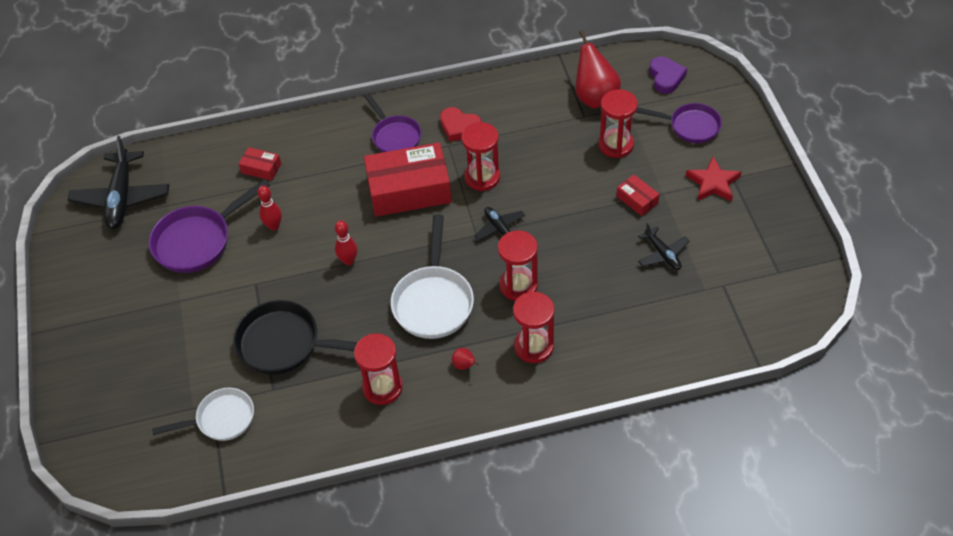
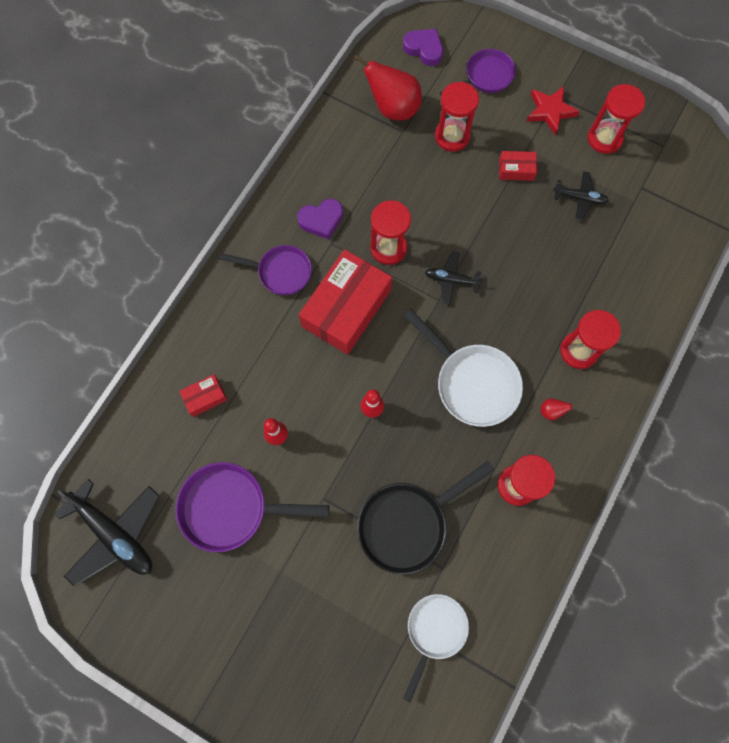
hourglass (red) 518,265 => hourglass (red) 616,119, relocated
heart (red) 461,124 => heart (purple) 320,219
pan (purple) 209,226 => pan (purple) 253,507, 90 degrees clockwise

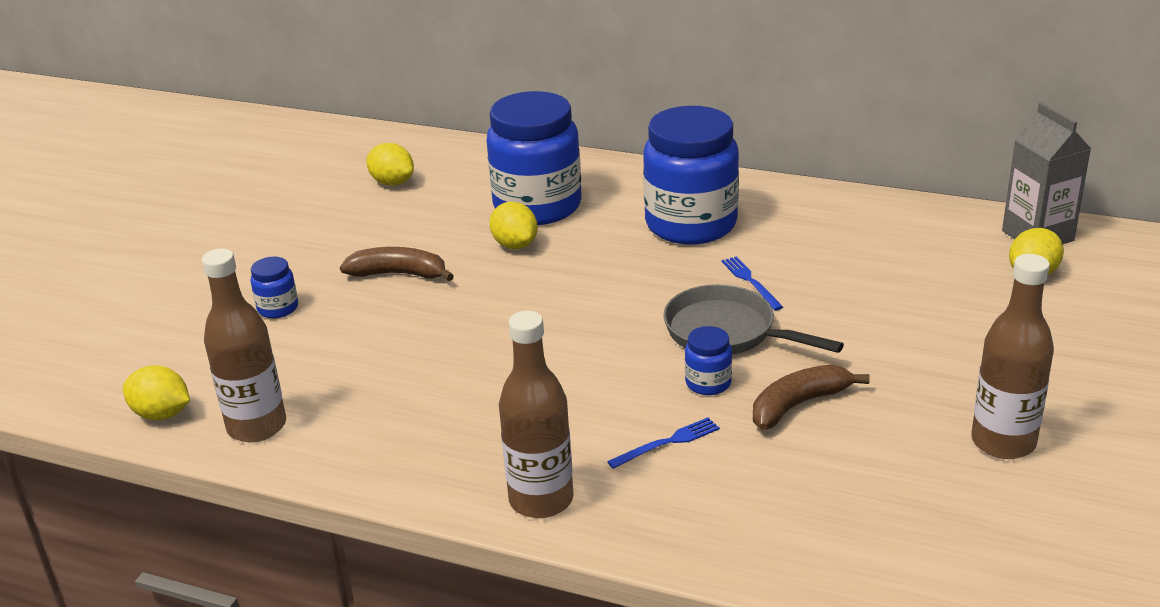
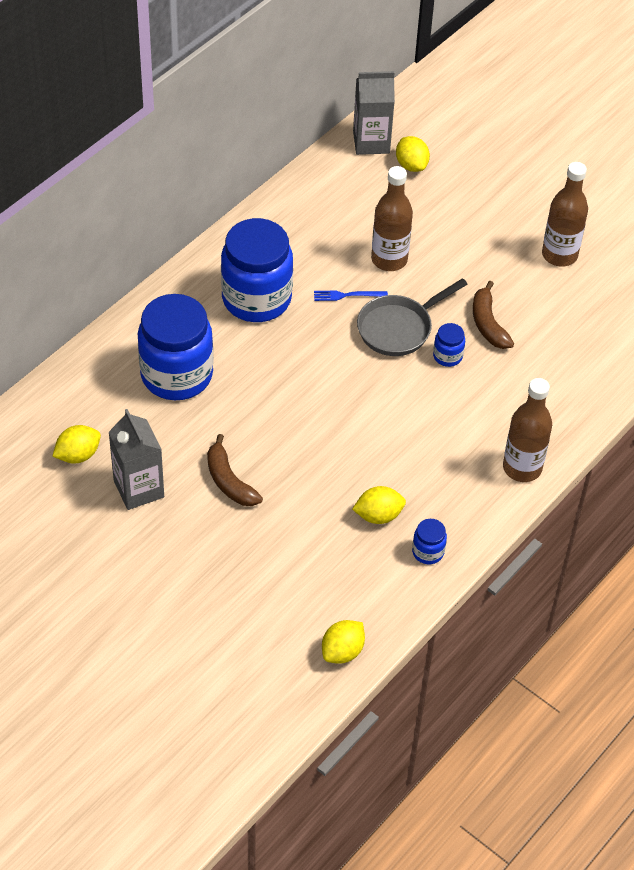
fork (blue) 663,443 => nothing
nothing => carton (grey) 136,459
bottle (brown) 244,345 => bottle (brown) 392,218, relocated
jar (blue) 274,287 => jar (blue) 429,541, relocated
lemon (yellow) 514,225 => lemon (yellow) 379,505, relocated
banana (brown) 397,264 => banana (brown) 235,470, 60 degrees counterclockwise

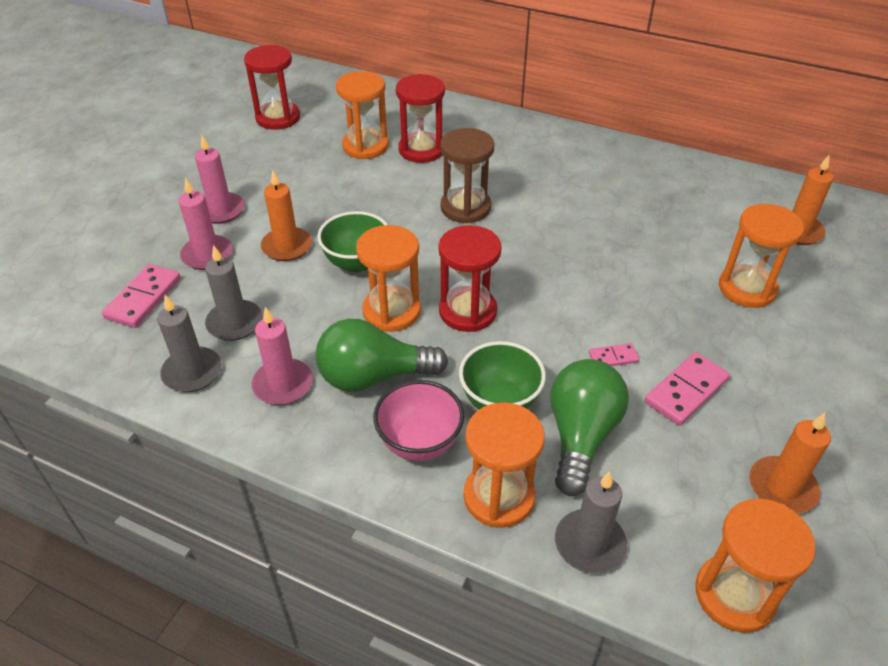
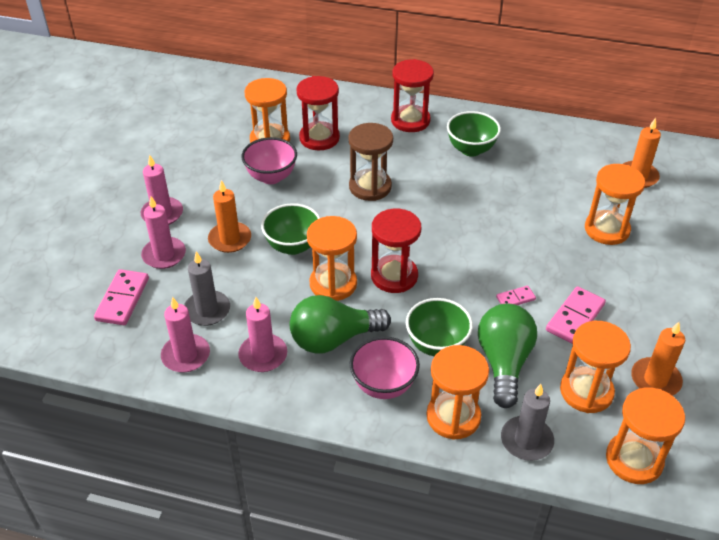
nothing => bowl (pink) 269,160
nothing => bowl (green) 474,134
nothing => hourglass (orange) 595,367
hourglass (red) 272,87 => hourglass (red) 412,95, relocated
candle (grey) 189,343 => candle (pink) 185,334

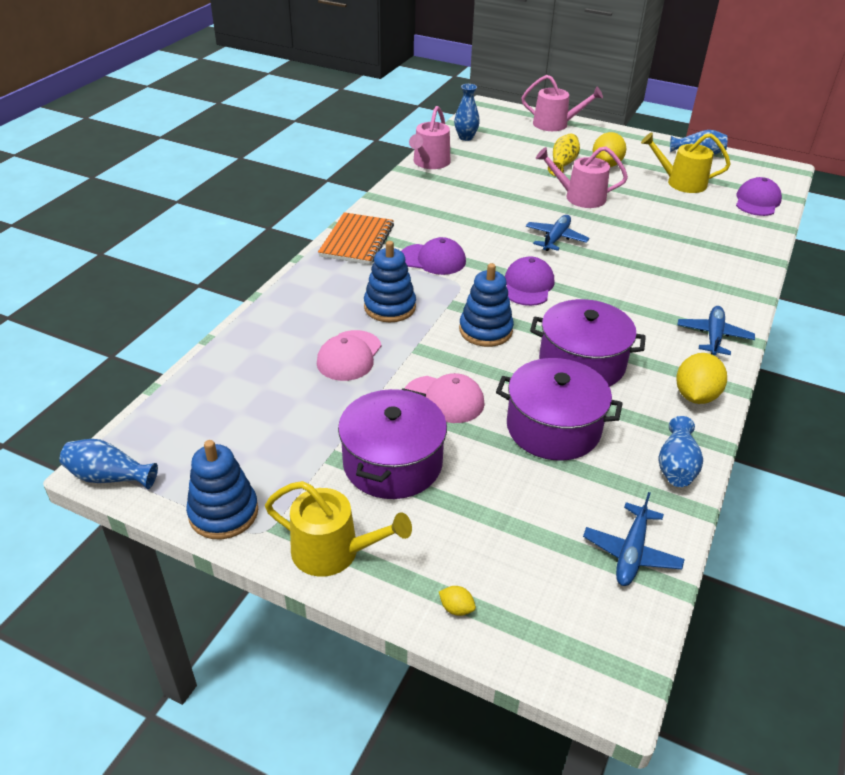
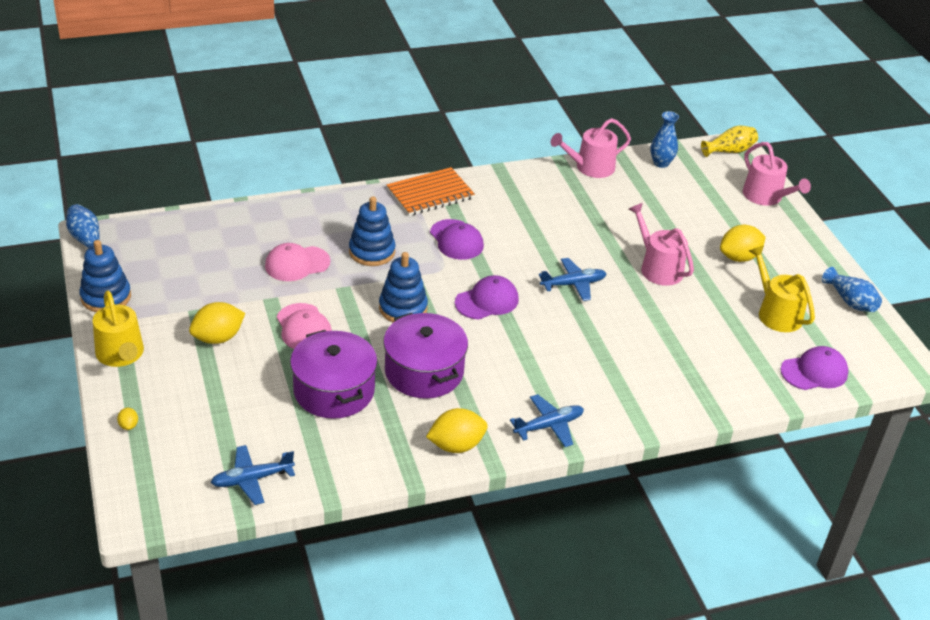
vase (blue) 681,451 => nothing
vase (yellow) 564,155 => vase (yellow) 729,141, relocated
pot (purple) 392,443 => lemon (yellow) 217,323

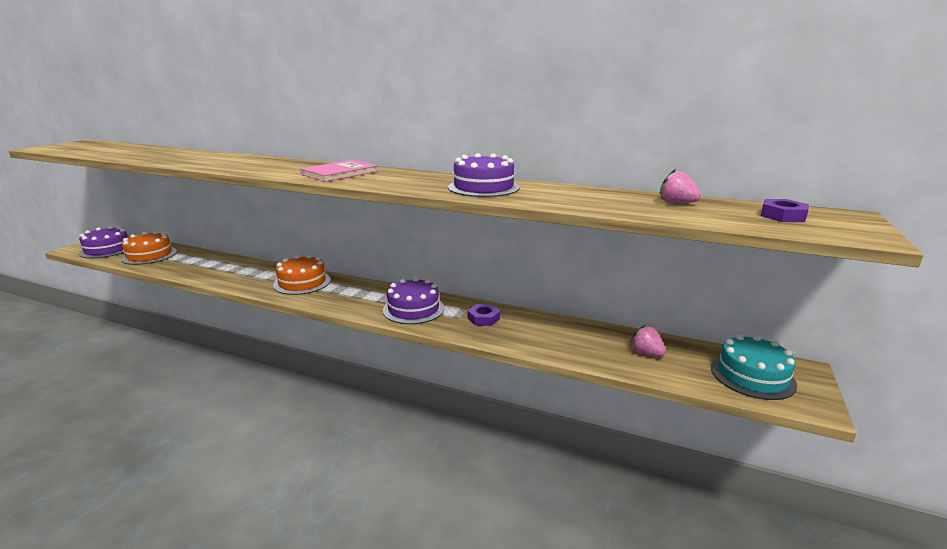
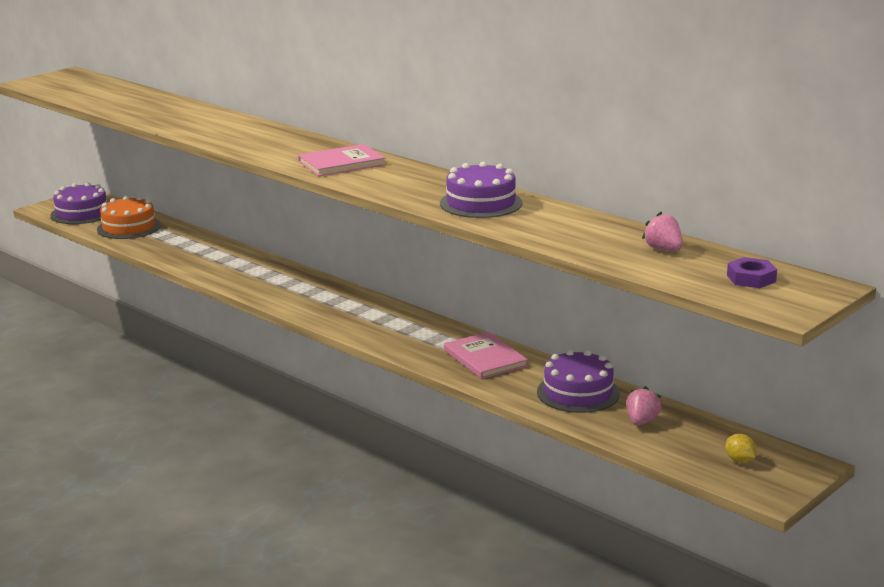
cake (orange) 302,275 => nothing
cake (purple) 413,300 => cake (purple) 578,381, relocated
nut (purple) 483,315 => book (pink) 486,355
cake (turquoise) 754,367 => lemon (yellow) 741,448
strawberry (pink) 648,340 => strawberry (pink) 644,405, 45 degrees clockwise

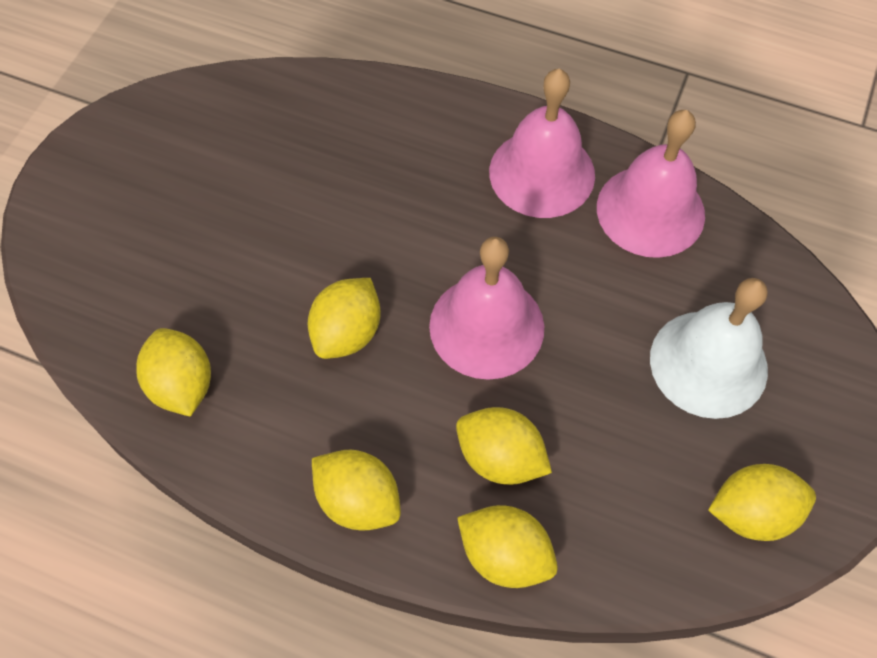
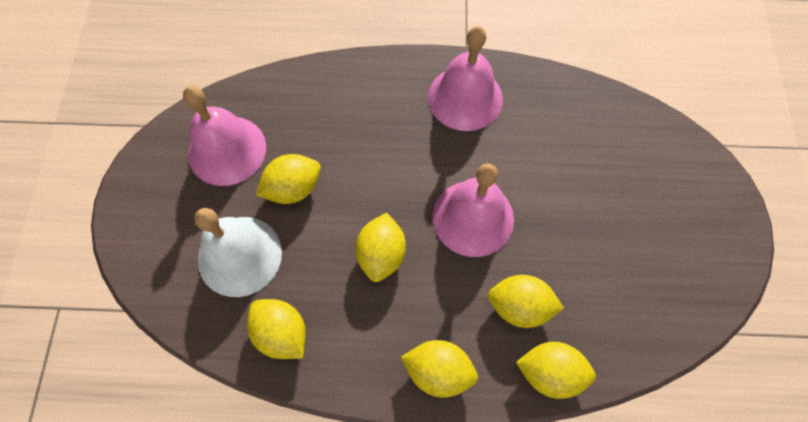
bell (pink) 651,184 => bell (pink) 224,136, relocated
bell (white) 709,348 => bell (white) 238,252, relocated
lemon (yellow) 762,502 => lemon (yellow) 288,179, relocated

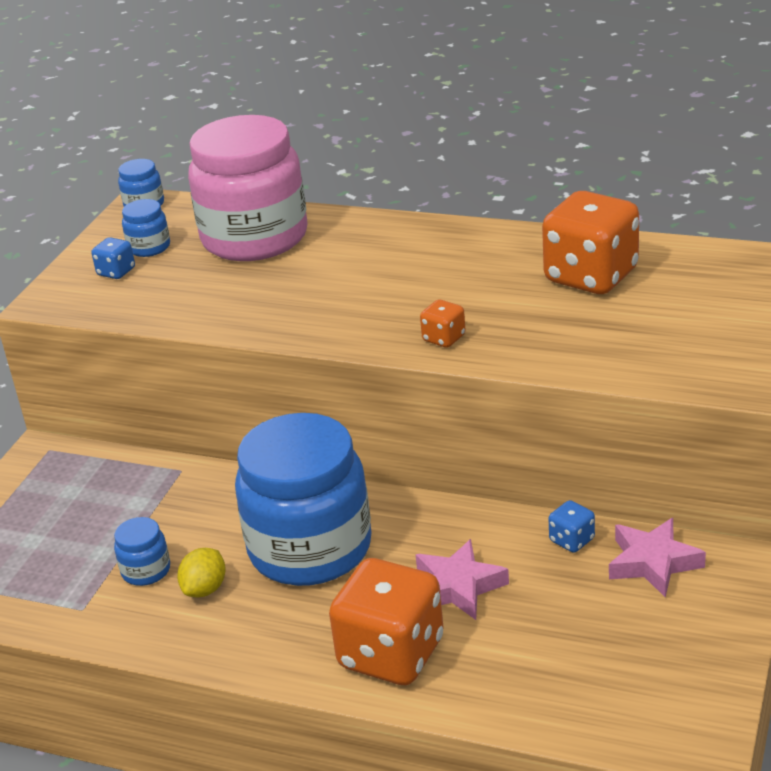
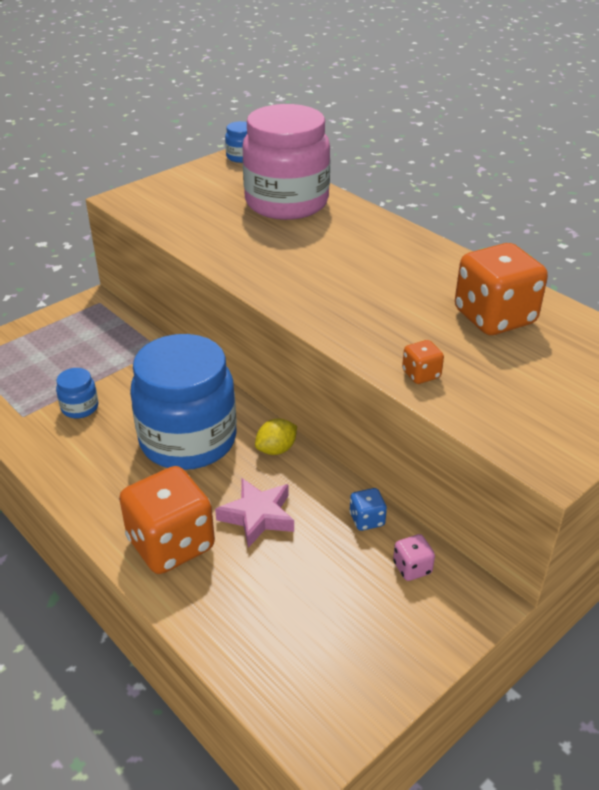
dice (blue) 113,258 => nothing
jar (blue) 146,228 => nothing
lemon (yellow) 201,573 => lemon (yellow) 276,437, relocated
dice (orange) 442,324 => dice (orange) 423,362, relocated
star (pink) 657,558 => dice (pink) 414,557

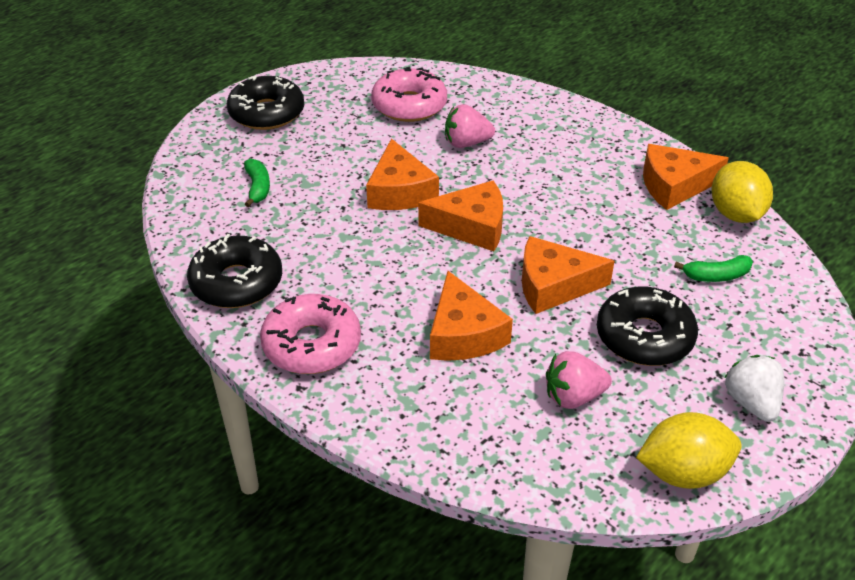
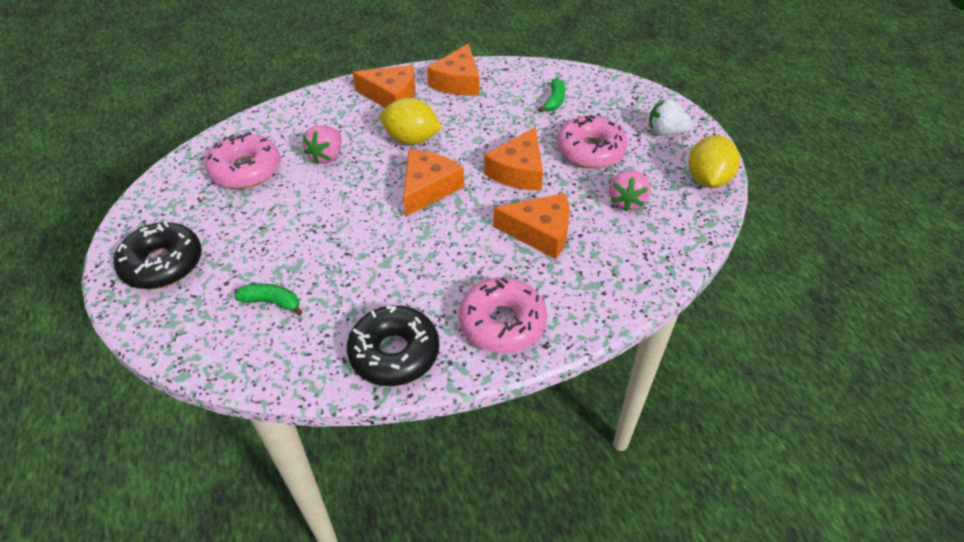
cheese (orange) 402,174 => cheese (orange) 383,86, relocated
lemon (yellow) 742,192 => lemon (yellow) 411,121, relocated
donut (black) 647,326 => donut (pink) 592,141

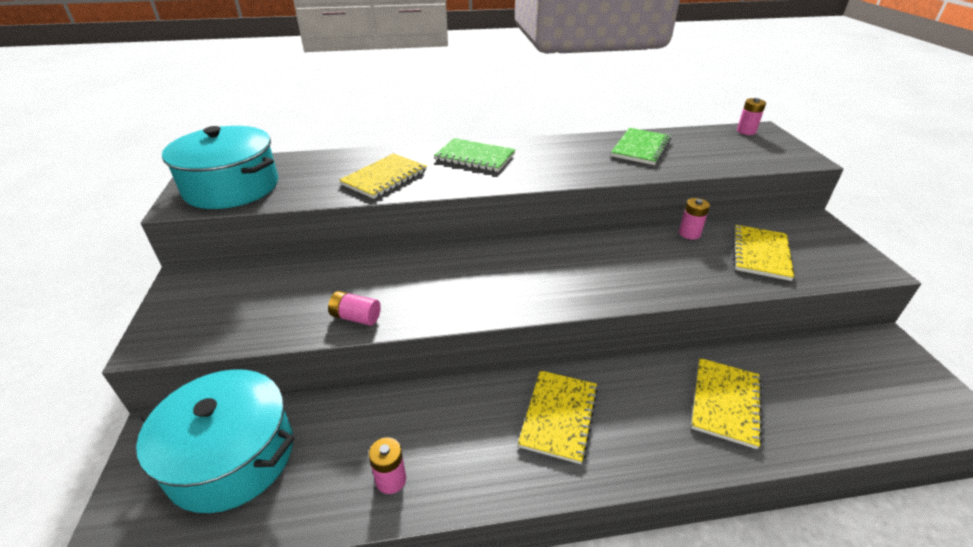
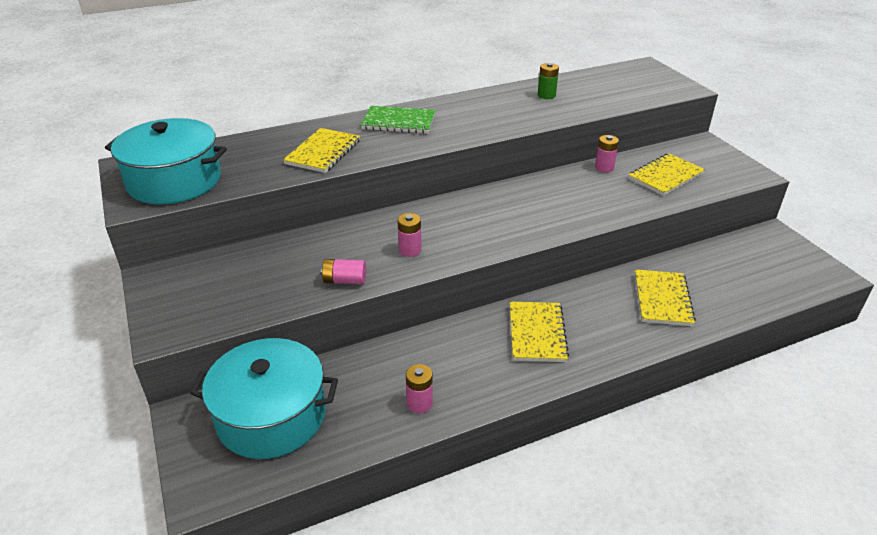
battery (pink) 751,116 => battery (pink) 409,235, relocated
notebook (green) 641,146 => battery (green) 548,81
notebook (yellow) 763,253 => notebook (yellow) 666,174, 45 degrees clockwise

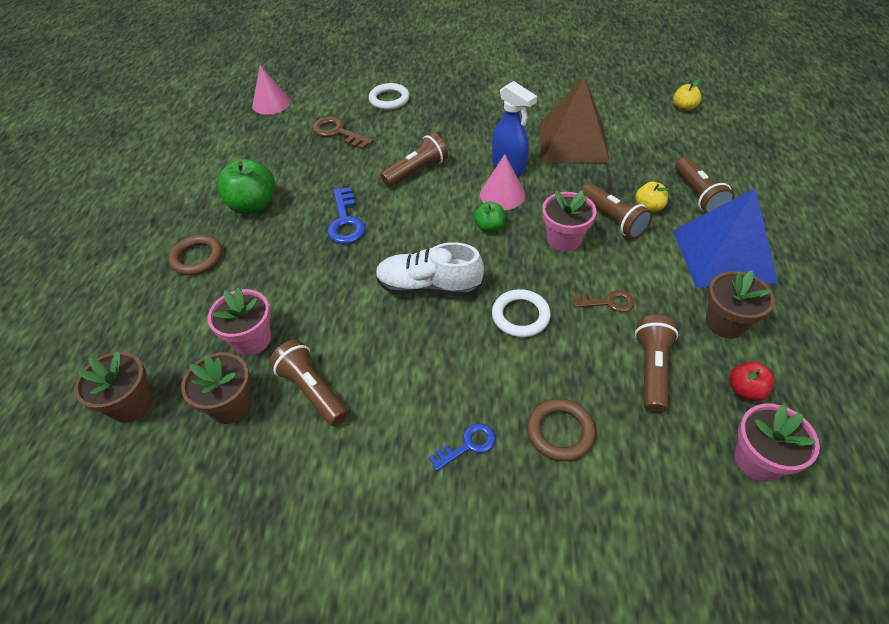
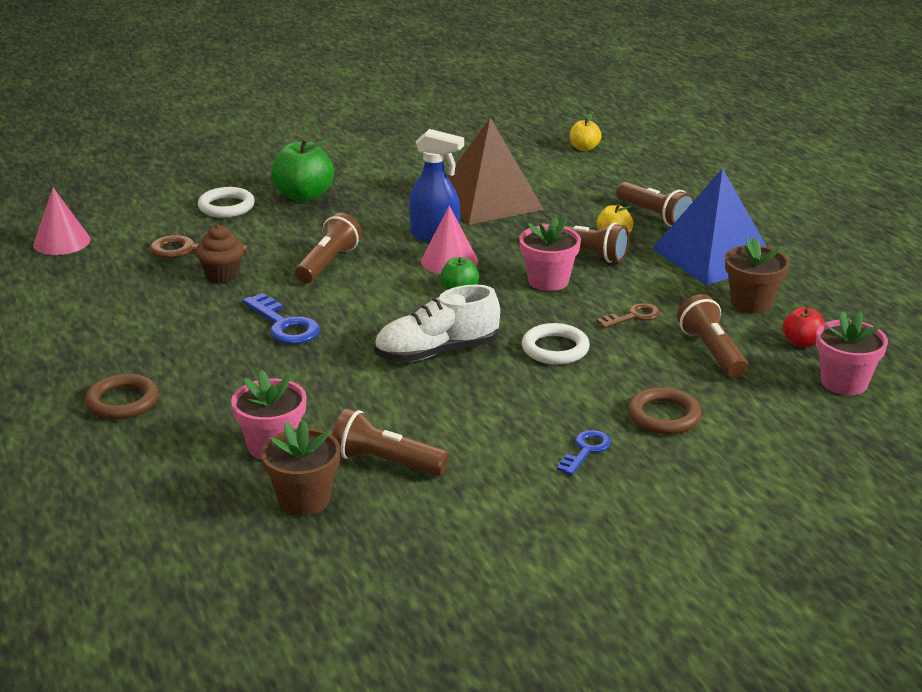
flower pot (brown) 113,387 => nothing
nothing => cupcake (brown) 220,253
apple (green) 246,186 => apple (green) 302,170, relocated

